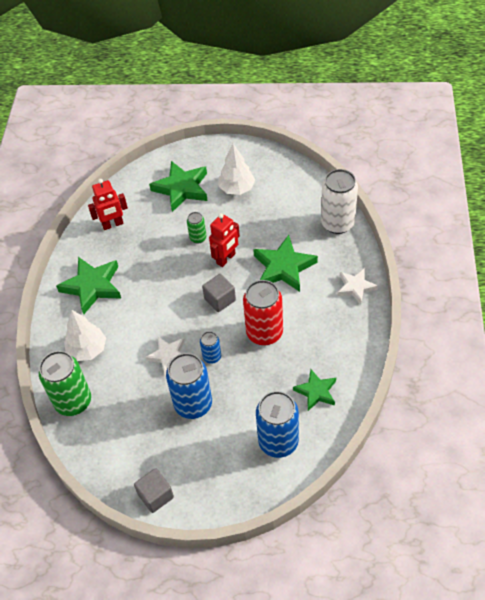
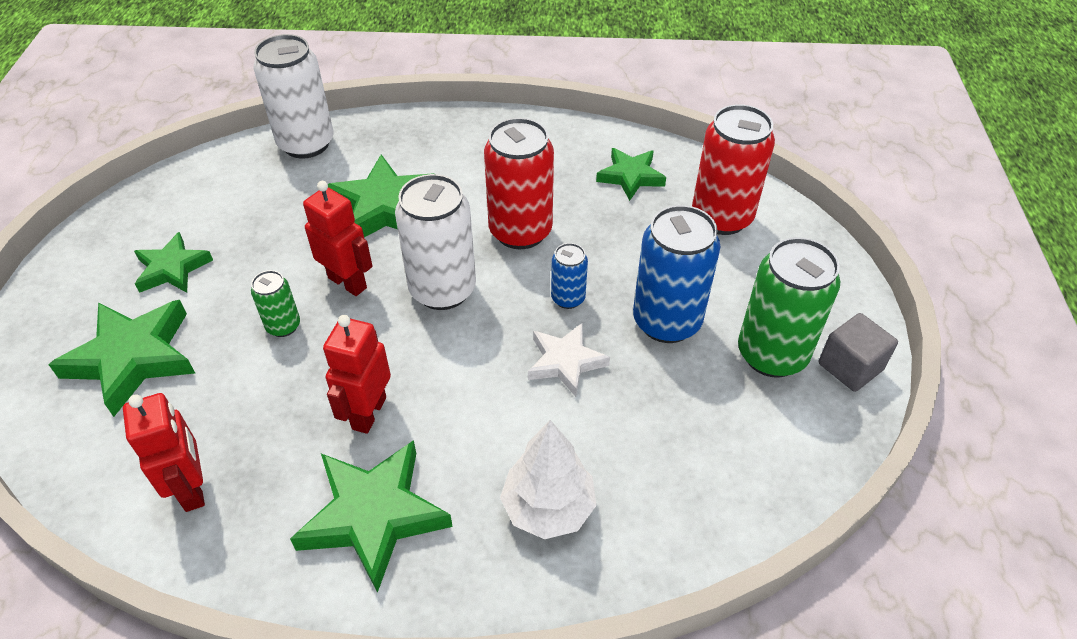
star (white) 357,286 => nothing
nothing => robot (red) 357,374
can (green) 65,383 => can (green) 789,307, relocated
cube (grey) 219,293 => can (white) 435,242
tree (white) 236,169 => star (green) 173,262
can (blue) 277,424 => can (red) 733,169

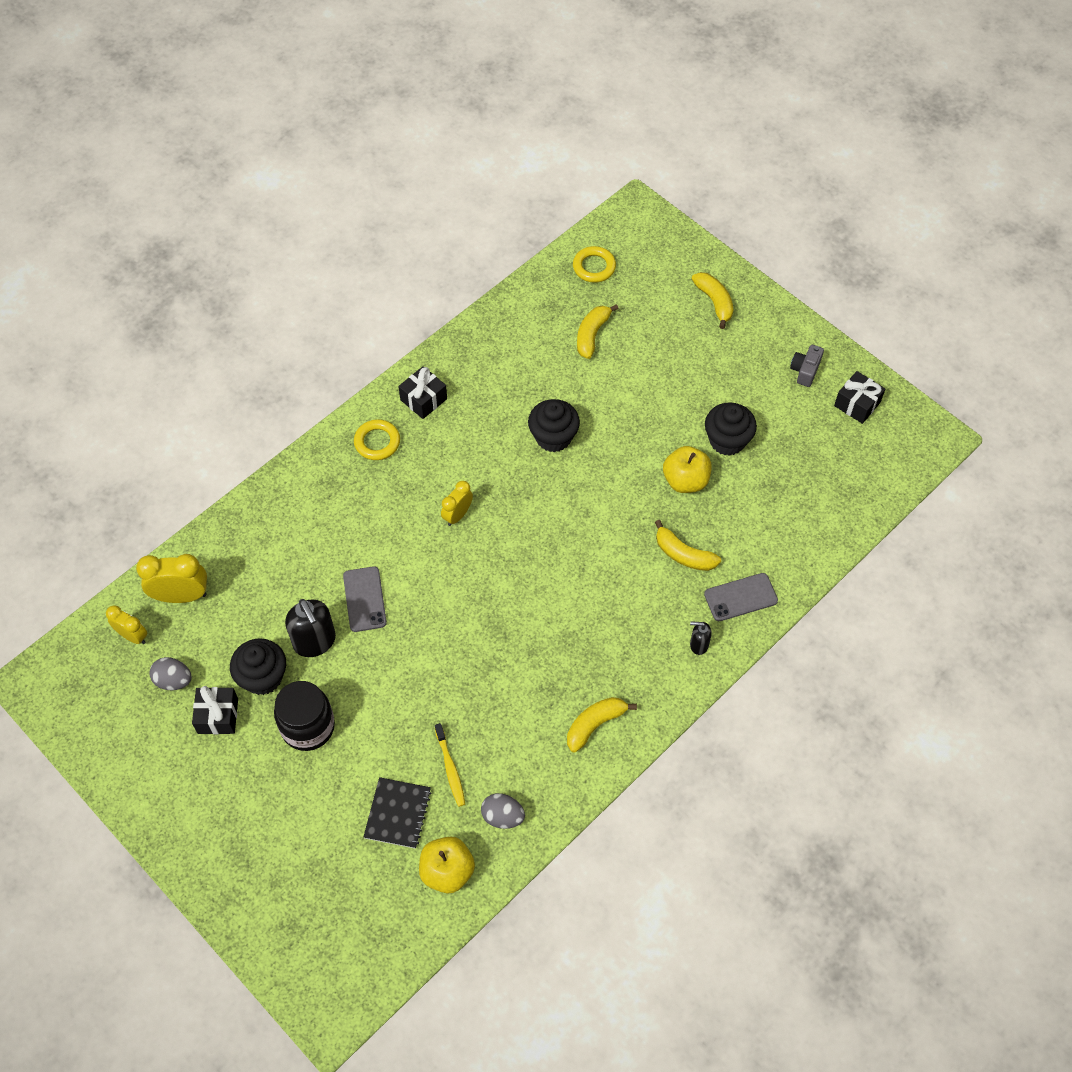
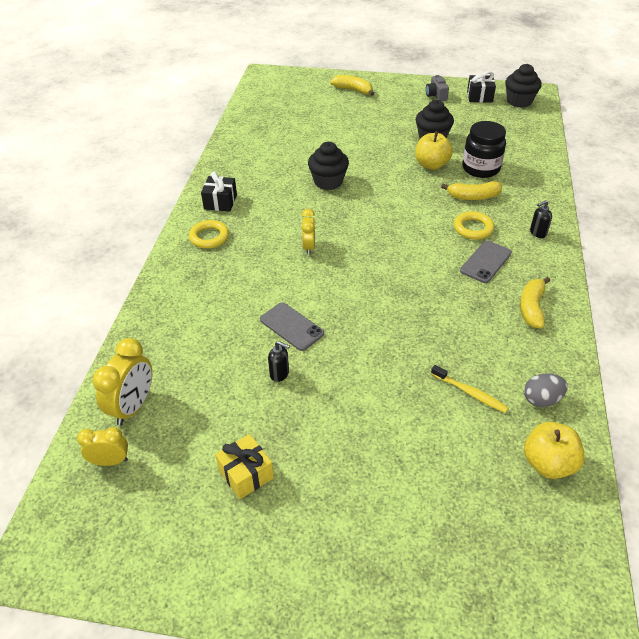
egg (grey) 170,673 => nothing
notebook (black) 397,813 => nothing
banana (yellow) 598,331 => nothing
cupcake (black) 258,666 => cupcake (black) 523,86, relocated
jar (black) 304,716 => jar (black) 484,149, relocated
ring (yellow) 594,264 => ring (yellow) 474,225, relocated
phone (grey) 741,597 => phone (grey) 486,261, relocated
gift (black) 215,710 => gift (yellow) 244,466
clock (yellow) 171,578 => clock (yellow) 122,382, 150 degrees clockwise
soap dispenser (black) 310,628 => soap dispenser (black) 279,361, x0.53

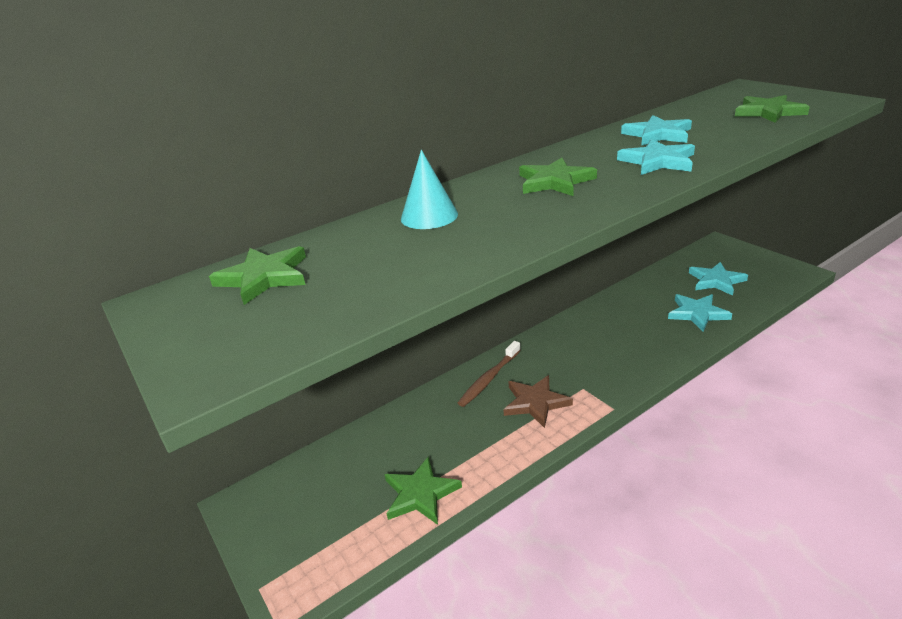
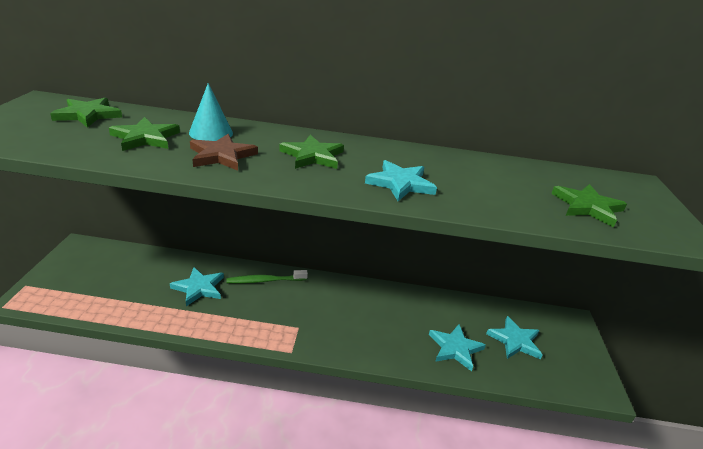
star (green) 423,490 => star (green) 144,134, relocated
star (brown) 538,401 => star (brown) 224,152, relocated
star (turquoise) 656,130 => star (turquoise) 197,286, relocated
toothbrush (brown) 489,374 => toothbrush (green) 267,277

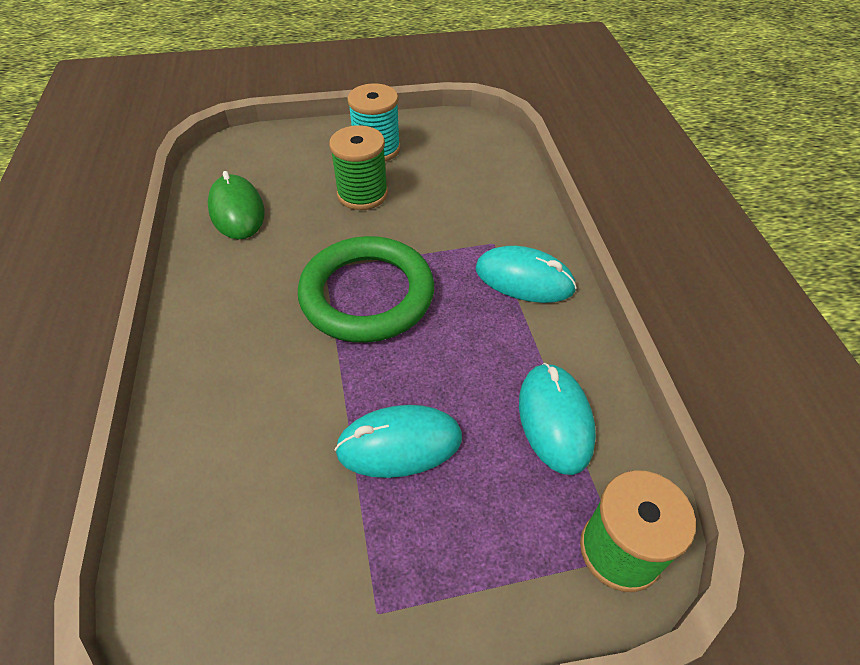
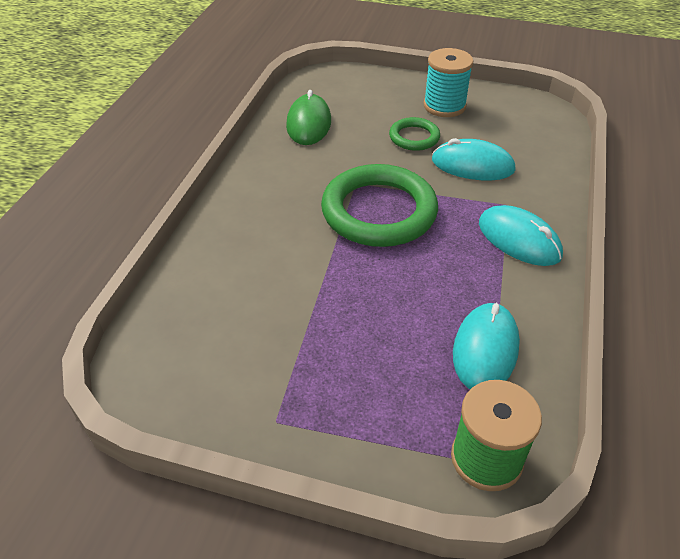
mouse (turquoise) 398,441 => mouse (turquoise) 473,159, relocated
spool (green) 358,167 => ring (green) 414,134

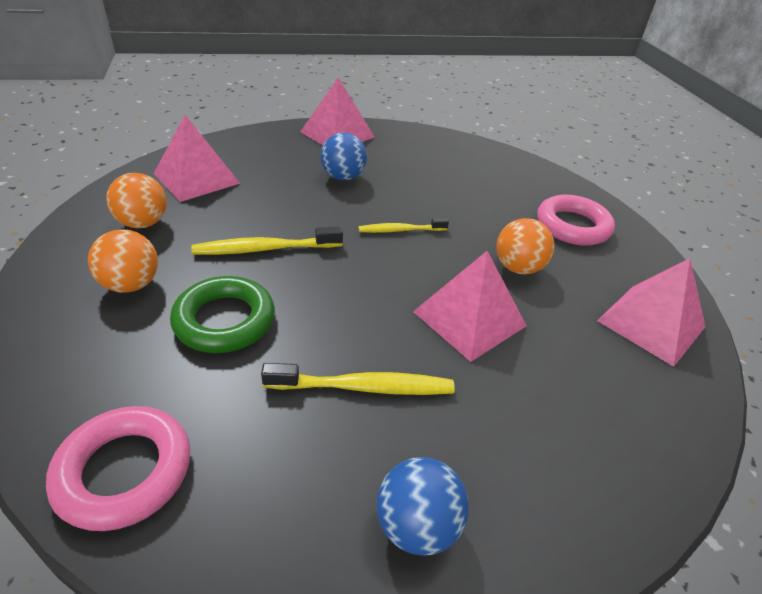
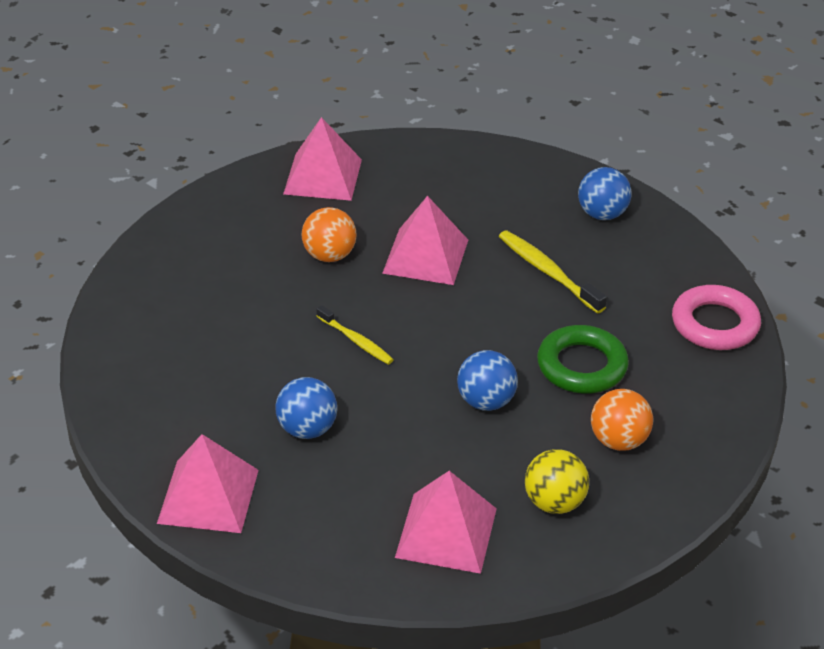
ring (pink) 576,220 => nothing
toothbrush (yellow) 267,241 => ball (blue) 487,380
ball (orange) 136,200 => ball (yellow) 557,481

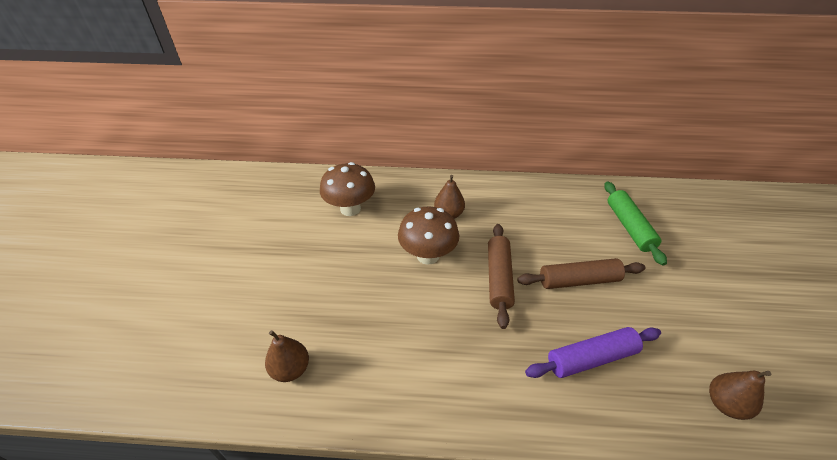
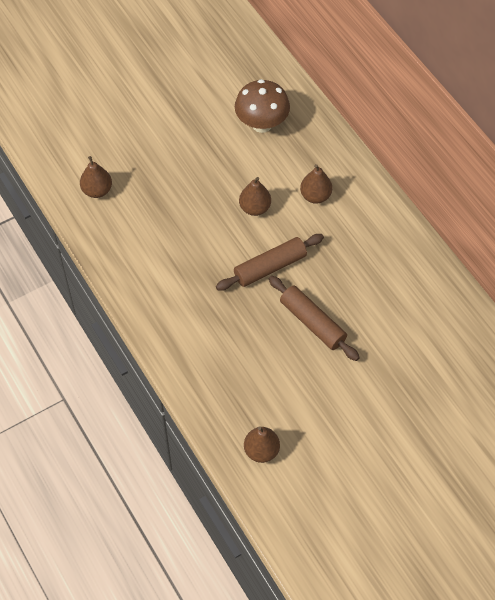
rolling pin (purple) 593,352 => nothing
rolling pin (green) 635,224 => nothing
mushroom (brown) 428,235 => pear (brown) 255,196

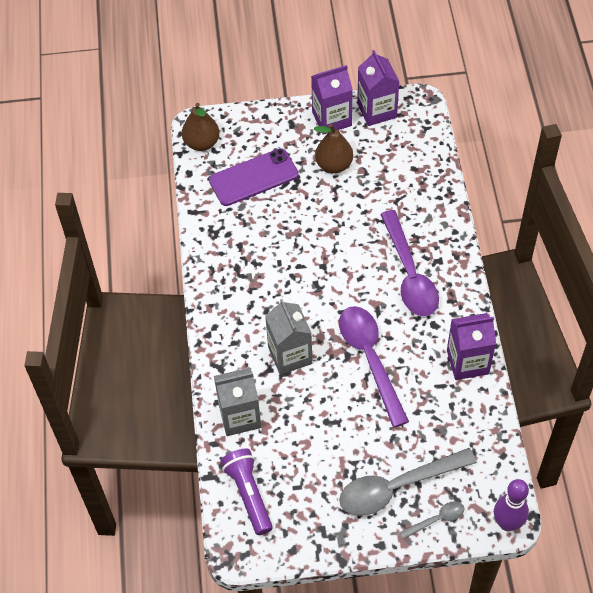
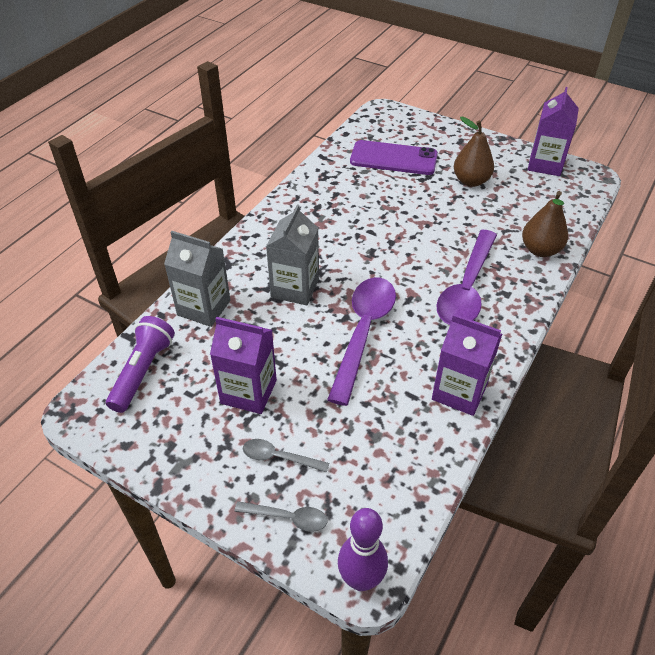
pear (brown) 200,127 => pear (brown) 545,224, relocated
carton (purple) 332,100 => carton (purple) 243,365, relocated
spoon (grey) 408,482 => spoon (grey) 286,456, x0.47

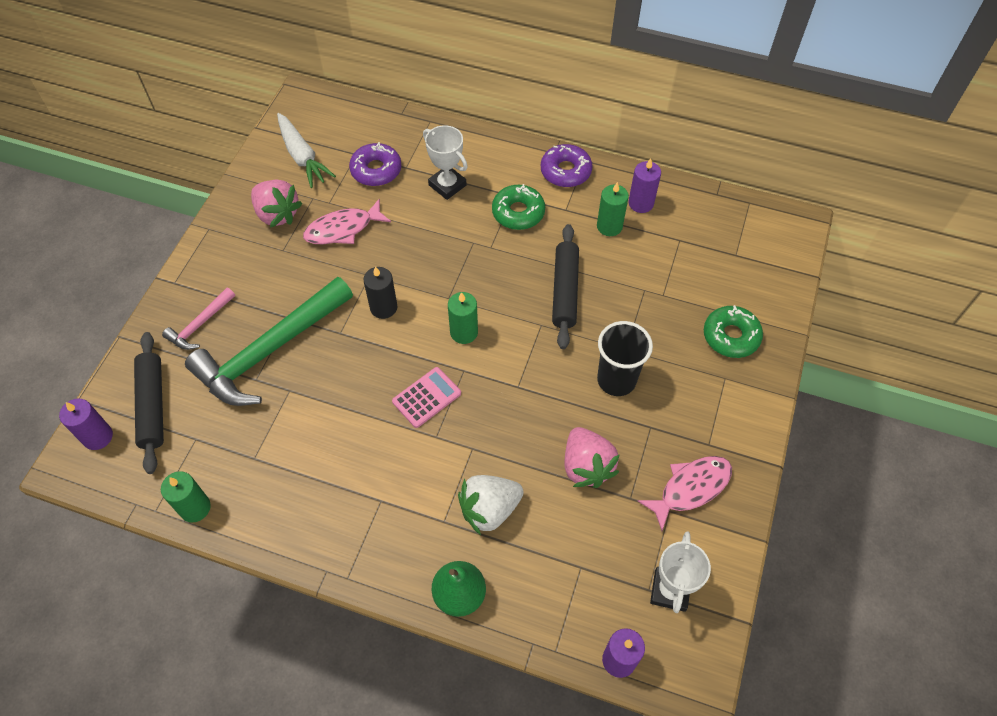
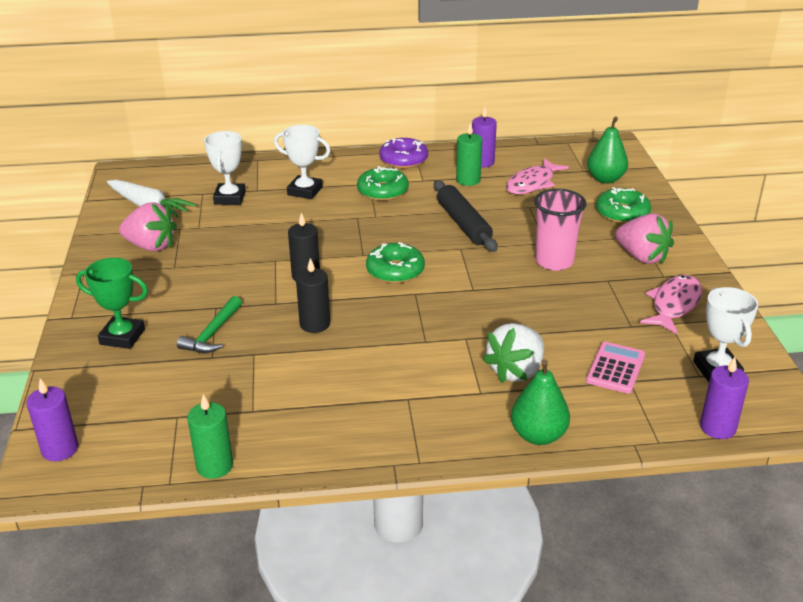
rolling pin (black) 149,403 => nothing
nothing => candle (black) 313,295
nothing => pear (green) 607,150
fish (pink) 347,221 => fish (pink) 537,176, relocated
calculator (pink) 426,397 => calculator (pink) 615,368, relocated
strawberry (pink) 592,457 => strawberry (pink) 644,238, relocated
hammer (pink) 198,319 => trophy (green) 112,303
donut (purple) 375,164 => trophy (white) 225,168
candle (green) 463,318 => donut (green) 395,262
cup (black) 625,358 => cup (pink) 560,230
hammer (green) 269,341 => hammer (green) 209,324, x0.46

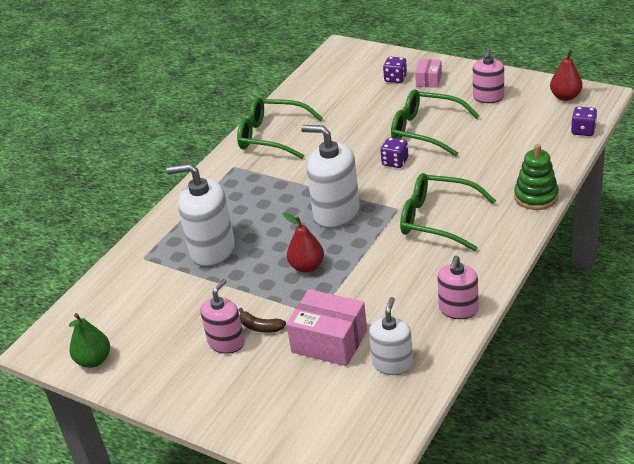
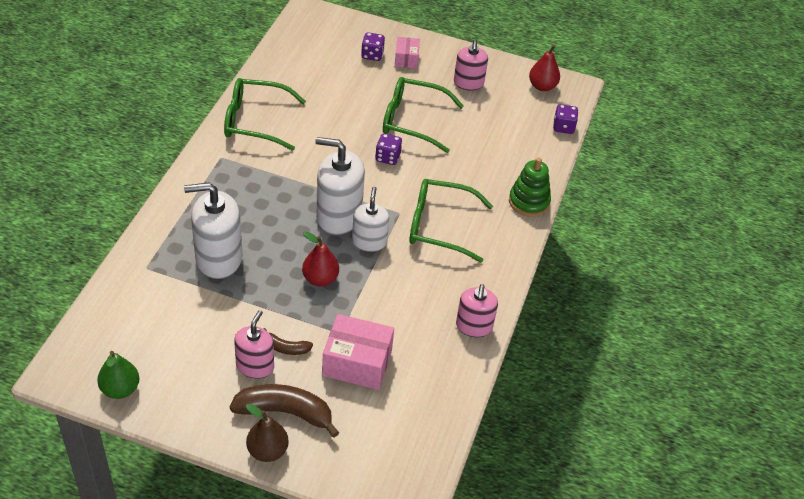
nothing => banana (brown) 284,411
nothing => pear (brown) 267,433
soap dispenser (white) 391,336 => soap dispenser (white) 370,219, relocated

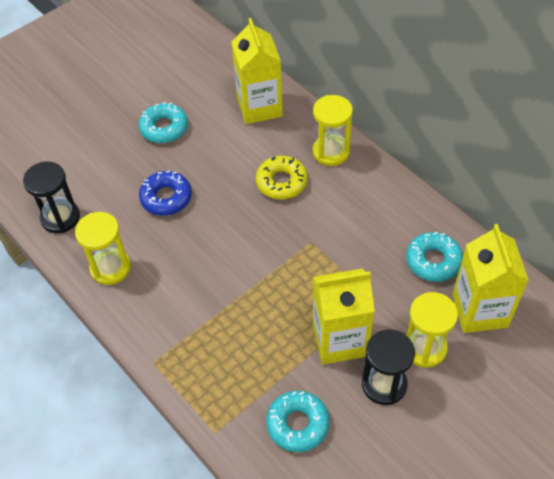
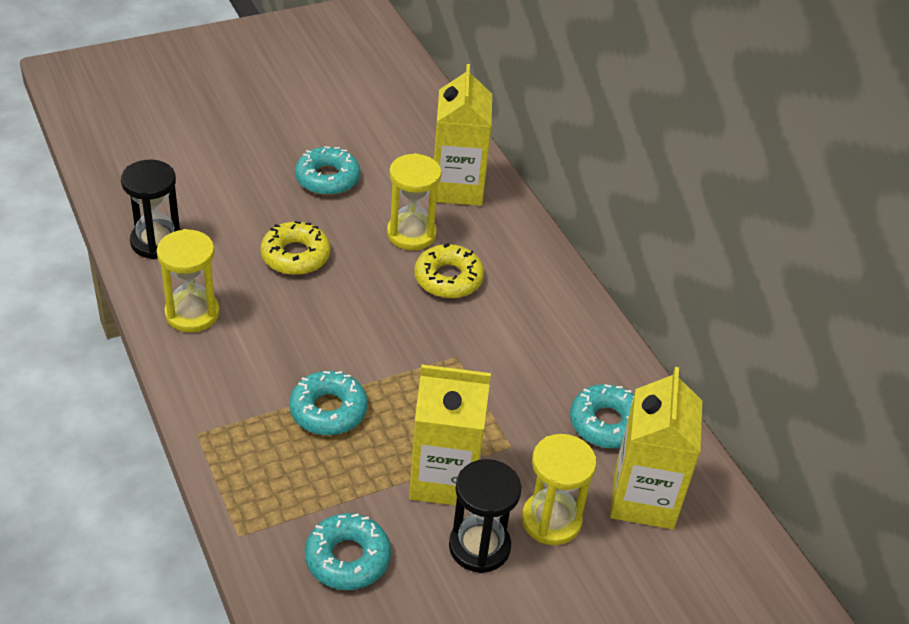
nothing => donut (turquoise) 328,403
hourglass (yellow) 333,130 => hourglass (yellow) 414,201, relocated
donut (blue) 165,193 => donut (yellow) 296,248

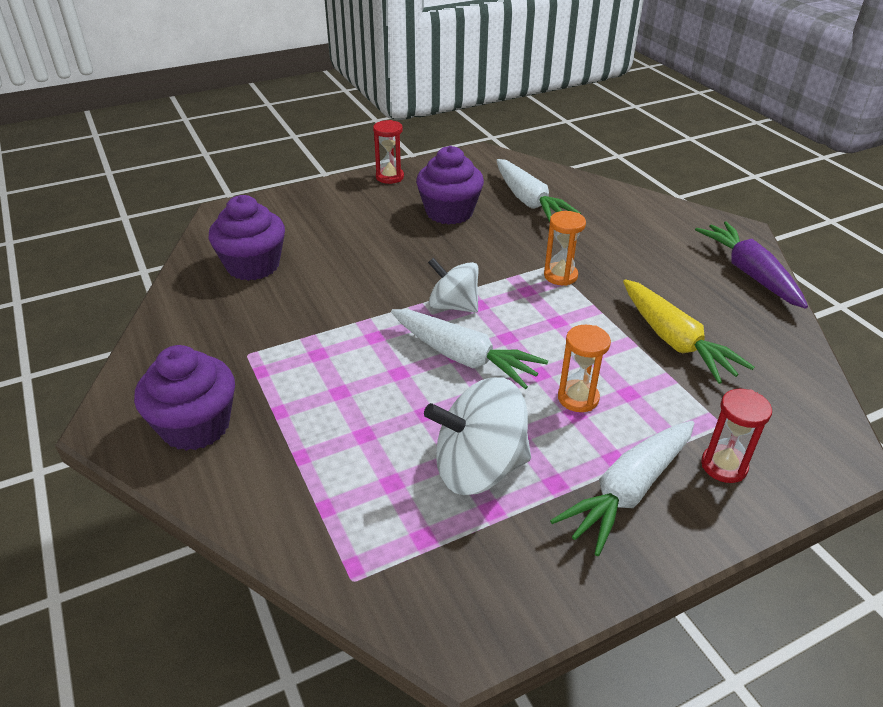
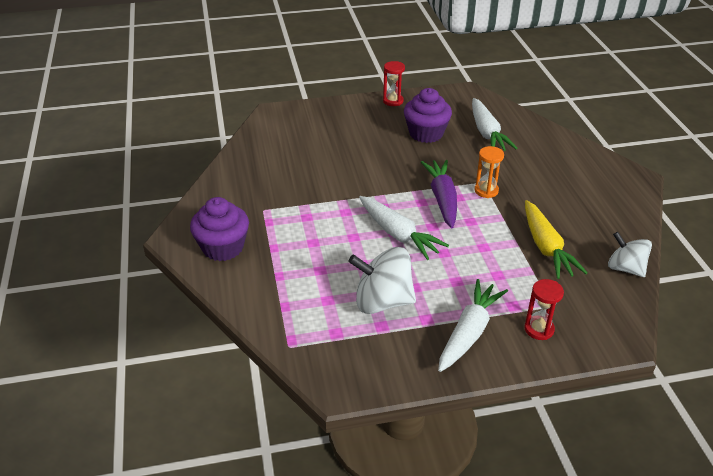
cupcake (purple) 247,238 => nothing
hourglass (orange) 584,368 => nothing
spinning top (white) 453,285 => spinning top (white) 630,254, relocated
carrot (purple) 751,265 => carrot (purple) 439,194, relocated
carrot (white) 622,488 => carrot (white) 473,325, 150 degrees clockwise

